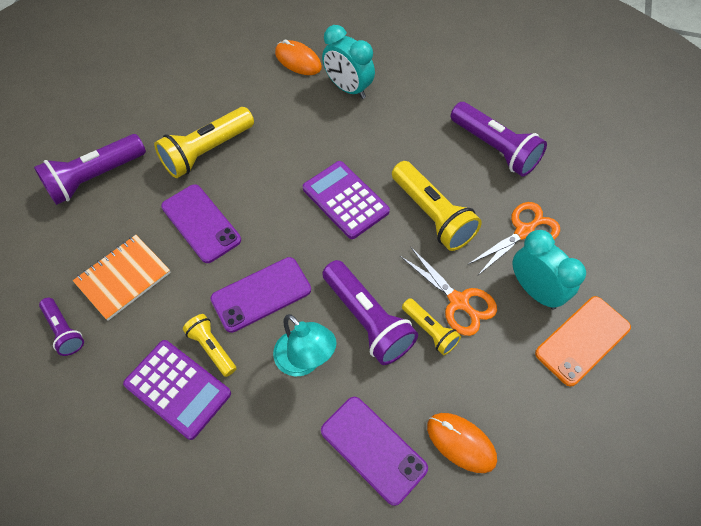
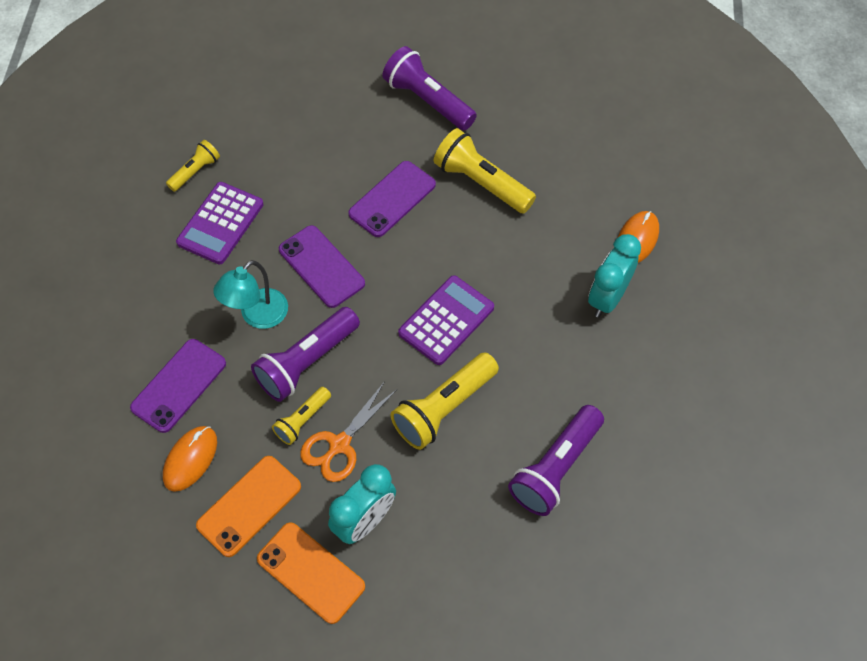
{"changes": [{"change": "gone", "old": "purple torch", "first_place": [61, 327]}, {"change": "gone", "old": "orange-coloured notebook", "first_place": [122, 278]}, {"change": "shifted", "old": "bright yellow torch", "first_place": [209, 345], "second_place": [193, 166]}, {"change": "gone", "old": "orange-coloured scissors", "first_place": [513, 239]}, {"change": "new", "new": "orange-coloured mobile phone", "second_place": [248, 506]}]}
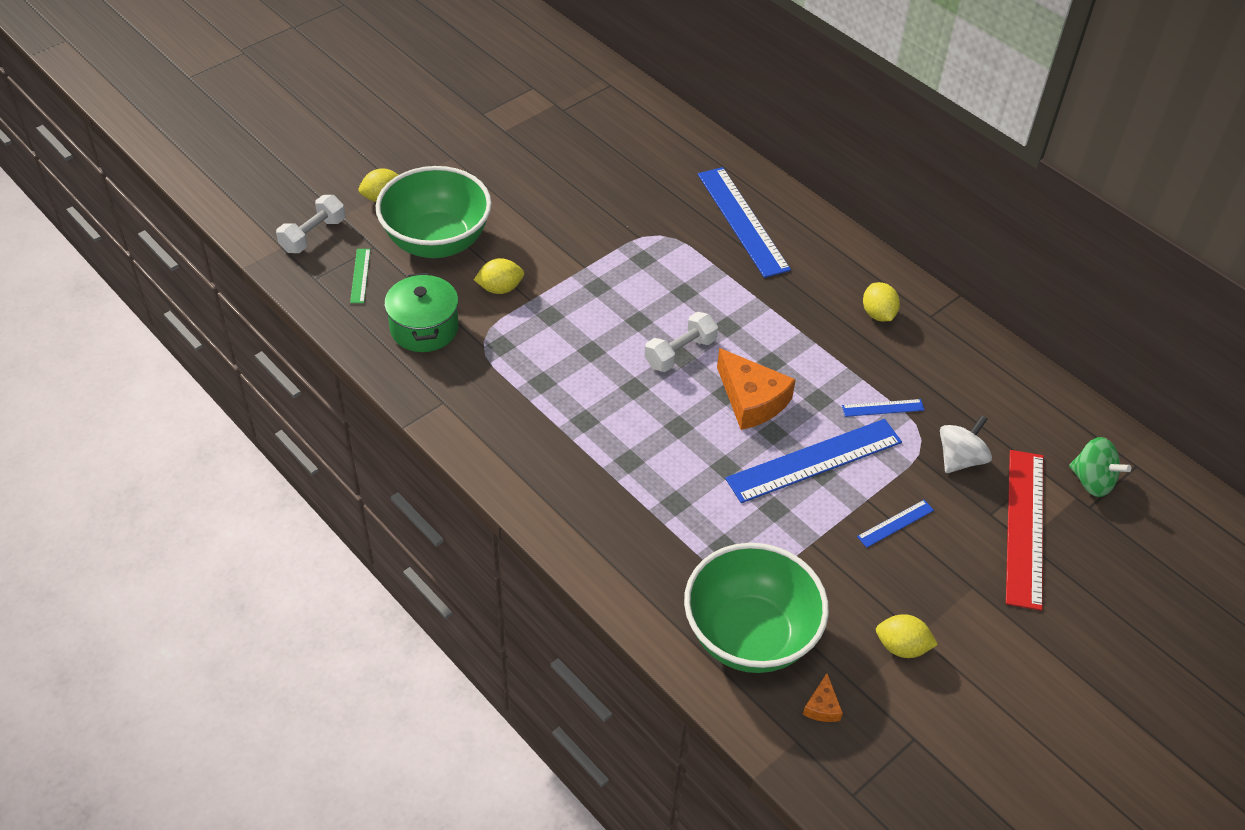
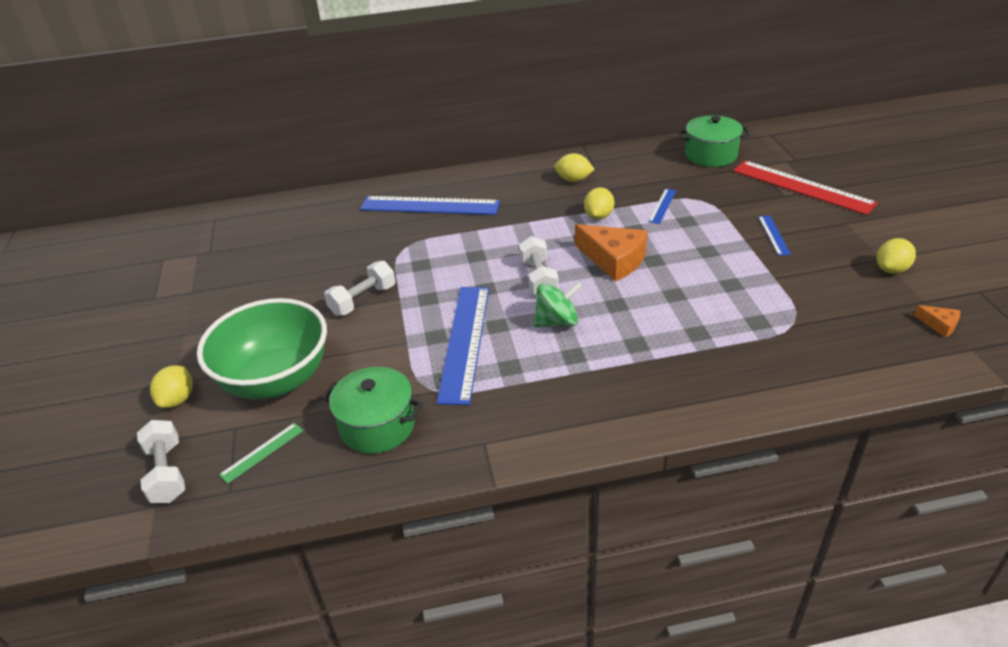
{"changes": [{"change": "rotated", "old": "leaf-green measuring stick", "first_place": [360, 276], "second_place": [261, 453], "degrees": -75}, {"change": "shifted", "old": "bright yellow toy lemon", "first_place": [499, 276], "second_place": [599, 203]}, {"change": "gone", "old": "leaf-green serving bowl", "first_place": [756, 608]}, {"change": "rotated", "old": "orange-coloured cheese wedge", "first_place": [756, 389], "second_place": [611, 253], "degrees": 45}, {"change": "shifted", "old": "cobalt measuring stick", "first_place": [813, 461], "second_place": [462, 346]}, {"change": "gone", "old": "pure white spinning top", "first_place": [966, 444]}, {"change": "shifted", "old": "leaf-green spinning top", "first_place": [1100, 467], "second_place": [558, 304]}, {"change": "new", "new": "pure white dumbbell", "second_place": [359, 288]}, {"change": "new", "new": "leaf-green cooking pot", "second_place": [714, 141]}]}
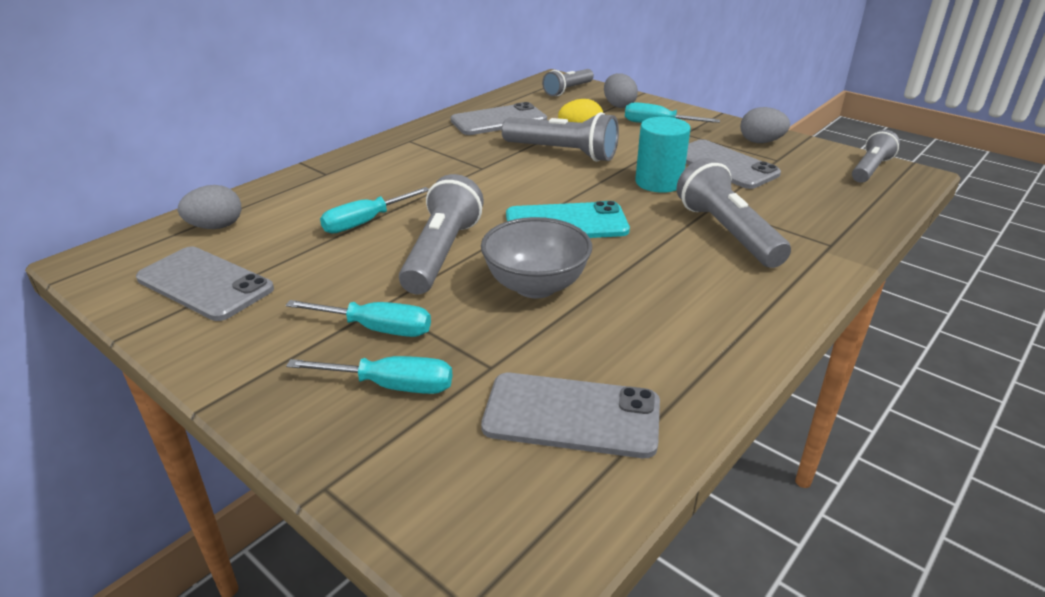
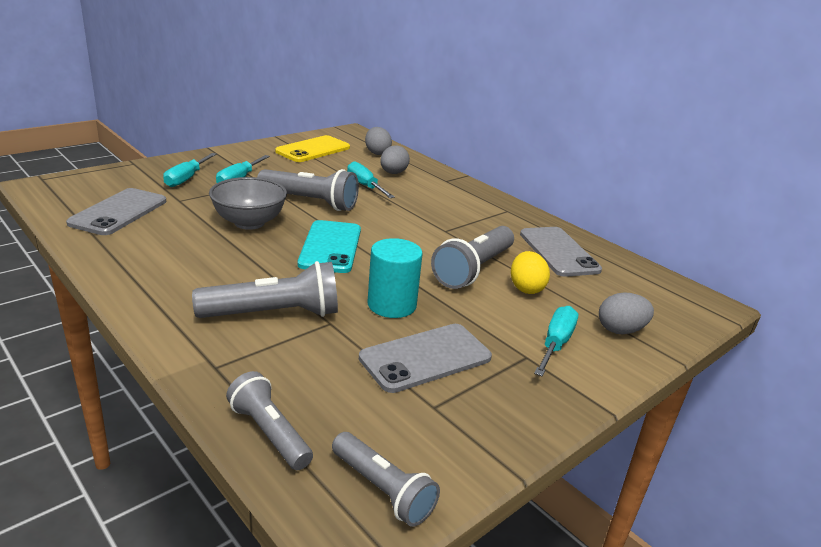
{"changes": [{"change": "repainted", "old": "gray mobile phone", "new": "bright yellow mobile phone", "first_place": [205, 284], "second_place": [312, 148]}, {"change": "shifted", "old": "gray torch", "first_place": [568, 82], "second_place": [269, 420]}, {"change": "shifted", "old": "gray egg shape", "first_place": [765, 125], "second_place": [395, 159]}]}
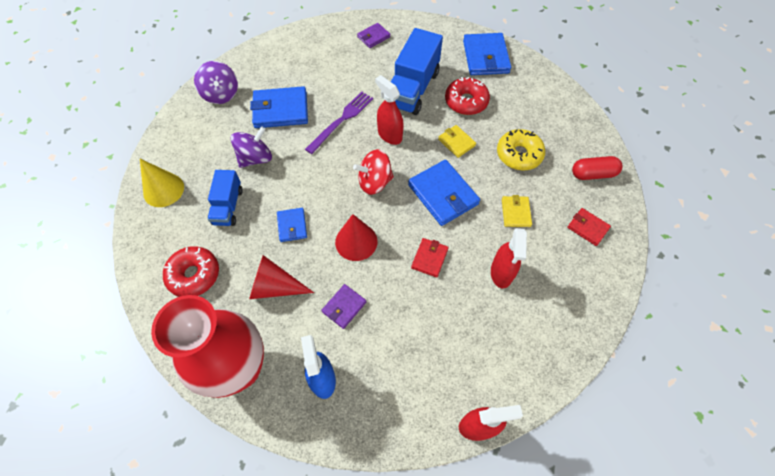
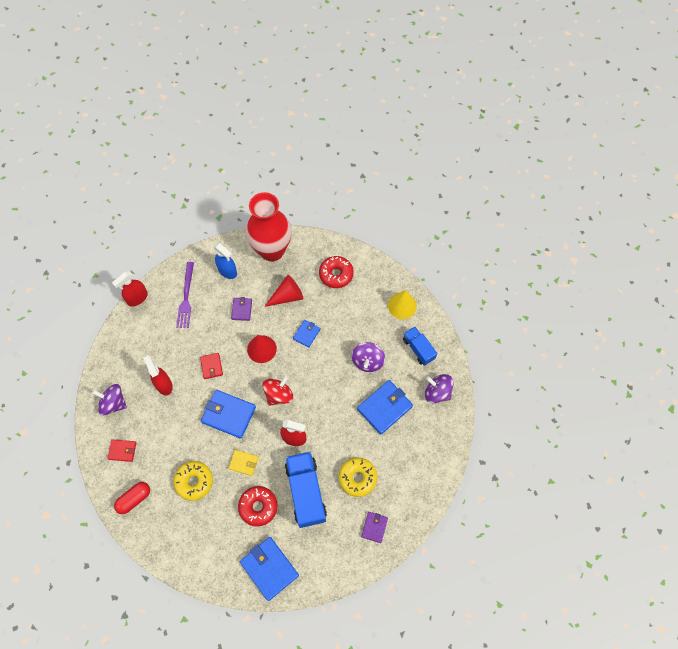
{"changes": [{"change": "shifted", "old": "cobalt toy truck", "first_place": [225, 198], "second_place": [420, 346]}, {"change": "rotated", "old": "cobalt billfold", "first_place": [292, 225], "second_place": [306, 334], "degrees": 75}, {"change": "shifted", "old": "purple table fork", "first_place": [339, 122], "second_place": [185, 295]}, {"change": "gone", "old": "bright yellow billfold", "first_place": [517, 211]}, {"change": "new", "new": "purple spinning top", "second_place": [109, 400]}, {"change": "new", "new": "bright yellow doughnut", "second_place": [358, 477]}]}
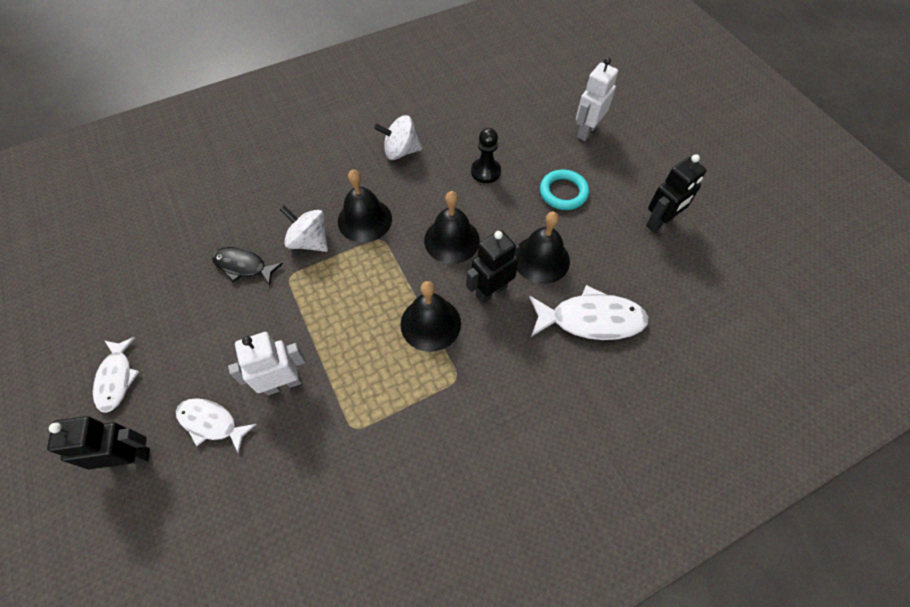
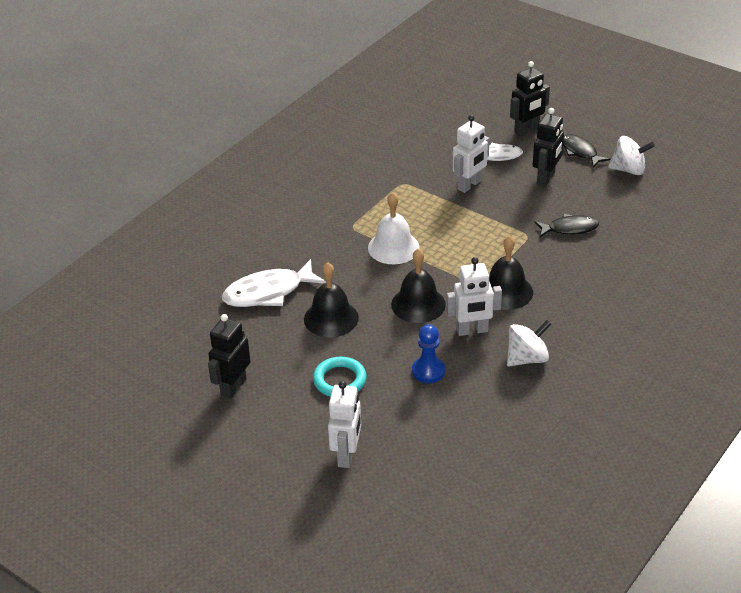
{"changes": [{"change": "repainted", "old": "pure white fish figure", "new": "ebony fish figure", "first_place": [116, 375], "second_place": [586, 151]}, {"change": "shifted", "old": "pure white spinning top", "first_place": [304, 229], "second_place": [631, 155]}, {"change": "repainted", "old": "ebony bell", "new": "pure white bell", "first_place": [431, 316], "second_place": [394, 228]}, {"change": "shifted", "old": "ebony toy robot", "first_place": [493, 267], "second_place": [548, 147]}, {"change": "repainted", "old": "ebony pawn", "new": "cobalt pawn", "first_place": [486, 155], "second_place": [428, 353]}, {"change": "new", "new": "pure white toy robot", "second_place": [474, 296]}]}
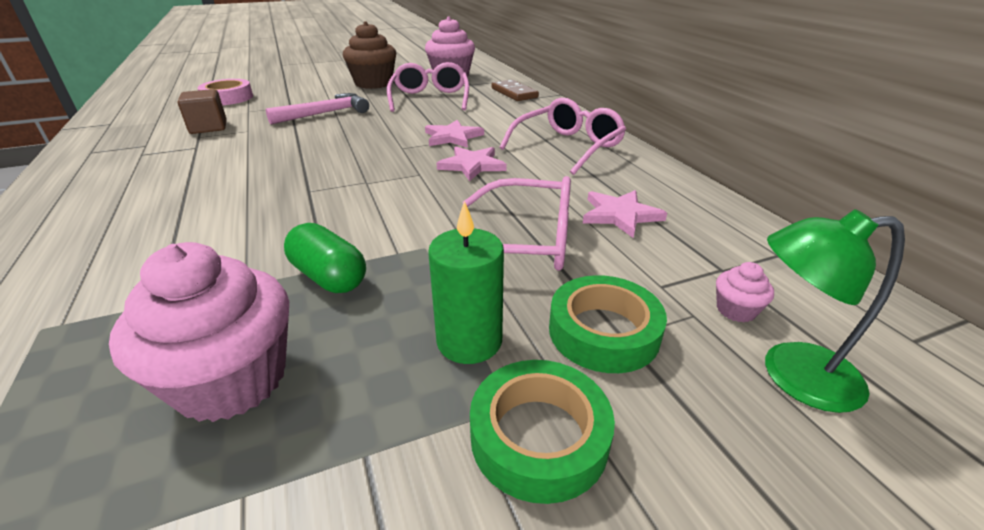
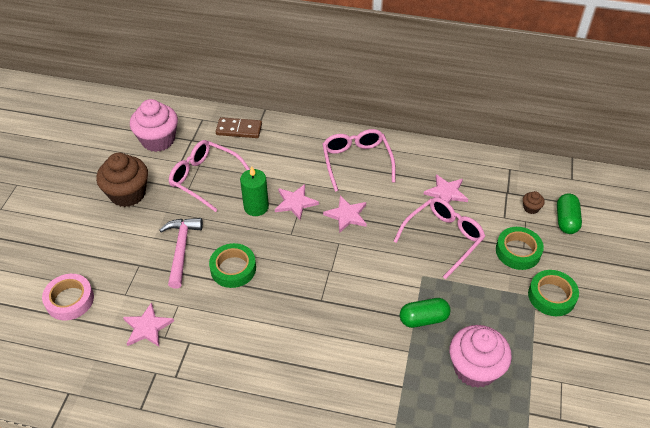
{"changes": [{"change": "swapped", "old": "russet block", "new": "rose-pink star", "first_place": [202, 111], "second_place": [148, 324]}, {"change": "shifted", "old": "leaf-green wax candle", "first_place": [466, 282], "second_place": [254, 191]}, {"change": "repainted", "old": "rose-pink fairy cake", "new": "russet fairy cake", "first_place": [745, 292], "second_place": [534, 202]}, {"change": "swapped", "old": "leaf-green desk lamp", "new": "leaf-green pill", "first_place": [835, 311], "second_place": [569, 213]}, {"change": "new", "new": "leaf-green sticky tape", "second_place": [232, 265]}]}
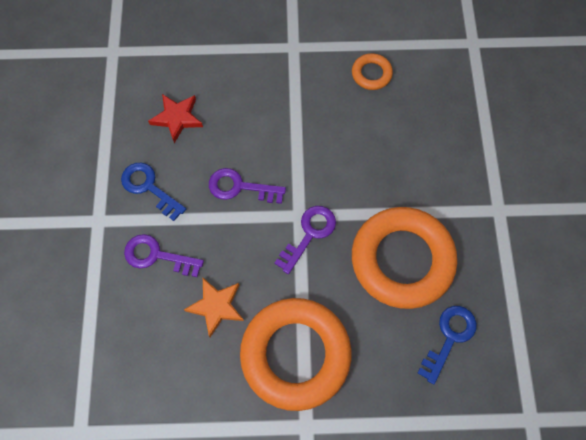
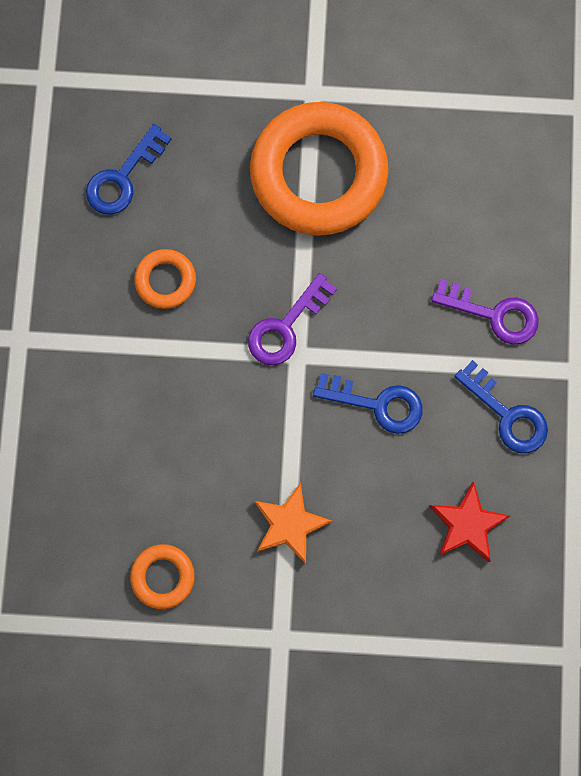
{"changes": [{"change": "shifted", "old": "orange-coloured star", "first_place": [214, 307], "second_place": [293, 523]}, {"change": "repainted", "old": "purple key", "new": "cobalt key", "first_place": [247, 186], "second_place": [368, 403]}, {"change": "scaled", "old": "orange-coloured ring", "first_place": [404, 258], "second_place": [165, 279], "factor": 0.44}]}
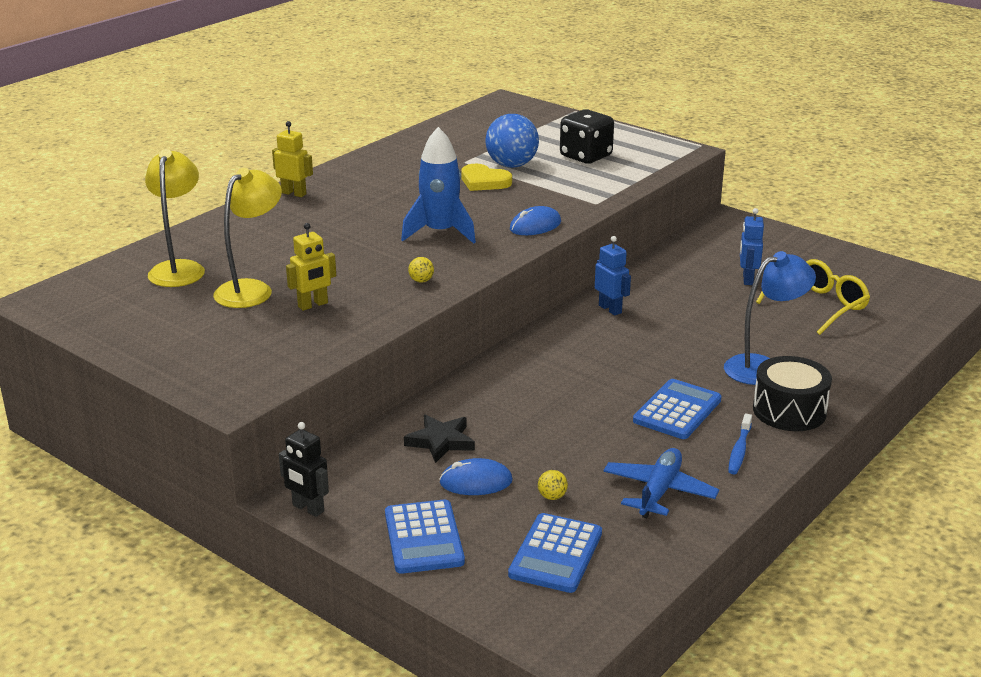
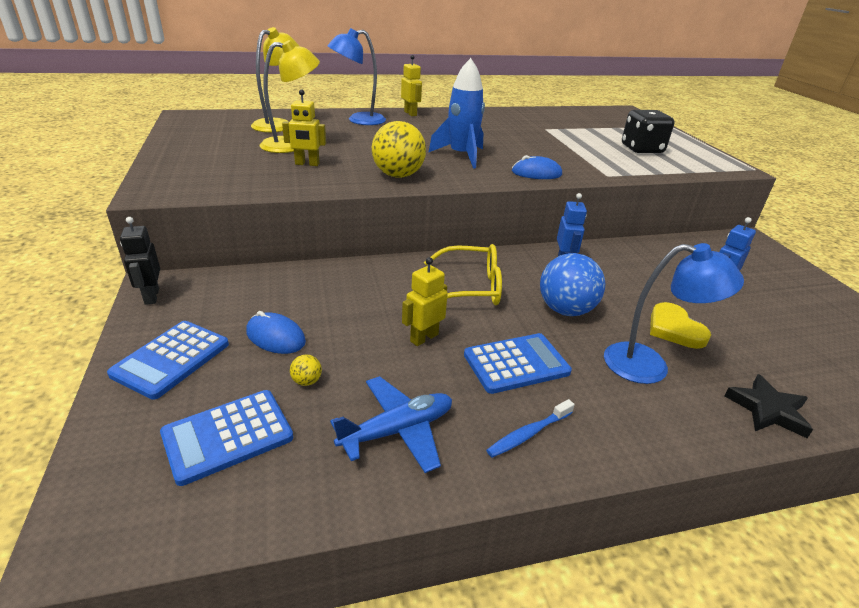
{"changes": [{"change": "shifted", "old": "ebony star", "first_place": [439, 438], "second_place": [768, 406]}, {"change": "scaled", "old": "bright yellow sphere", "first_place": [421, 270], "second_place": [399, 149], "factor": 2.47}, {"change": "shifted", "old": "bright yellow love heart", "first_place": [486, 177], "second_place": [680, 325]}, {"change": "shifted", "old": "cobalt sphere", "first_place": [512, 141], "second_place": [572, 284]}, {"change": "gone", "old": "ebony toy drum", "first_place": [792, 393]}, {"change": "shifted", "old": "bright yellow spectacles", "first_place": [813, 297], "second_place": [463, 274]}, {"change": "new", "new": "cobalt desk lamp", "second_place": [356, 76]}, {"change": "new", "new": "bright yellow toy robot", "second_place": [425, 301]}]}
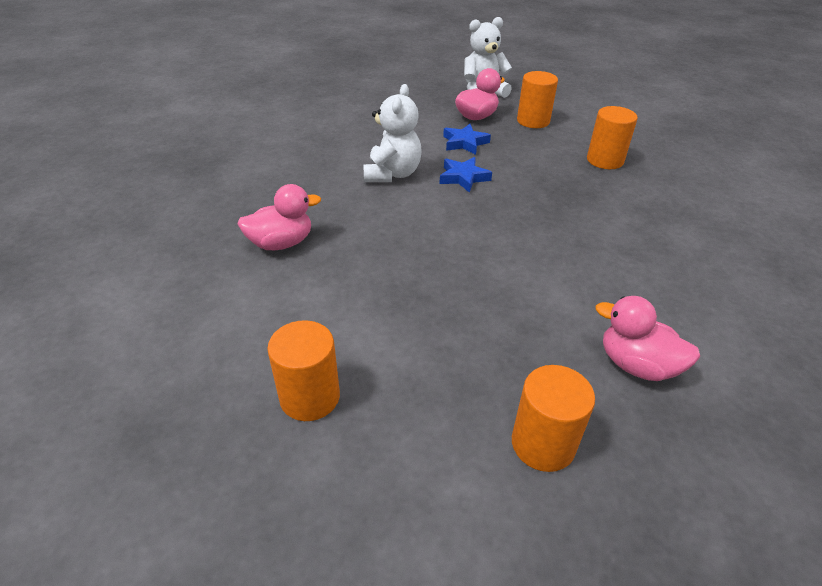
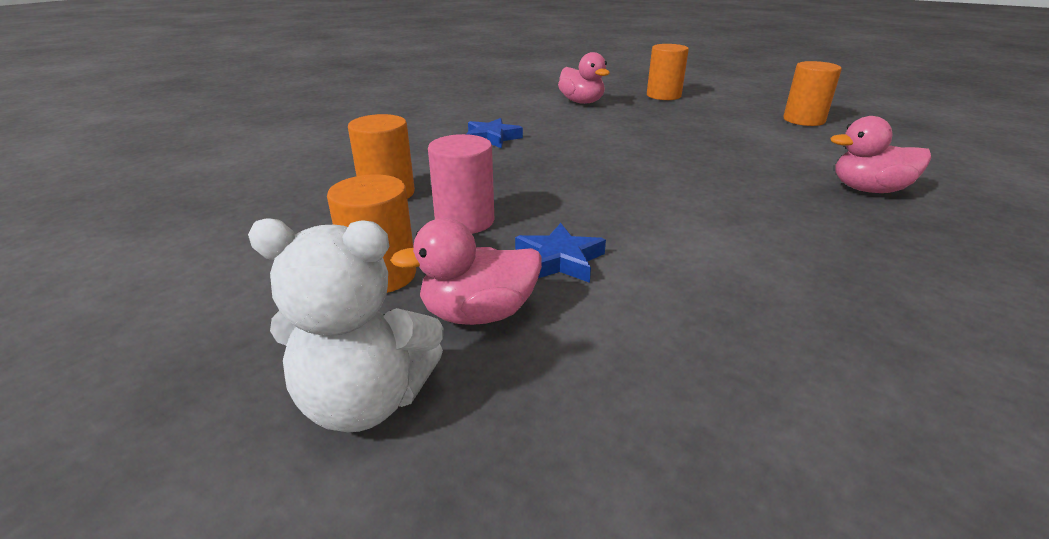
{"changes": [{"change": "gone", "old": "pure white teddy bear", "first_place": [392, 133]}, {"change": "shifted", "old": "cobalt star", "first_place": [465, 175], "second_place": [494, 133]}, {"change": "new", "new": "rose-pink cylinder shape", "second_place": [461, 184]}]}
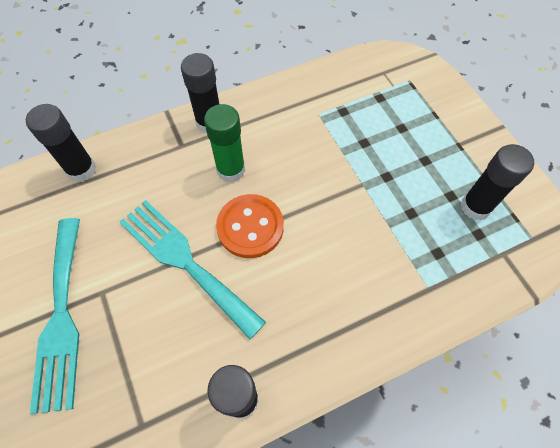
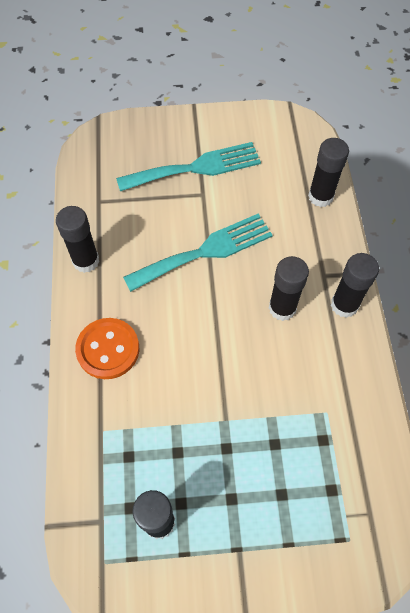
{"changes": [{"change": "rotated", "old": "aqua table fork", "first_place": [55, 316], "second_place": [188, 166], "degrees": 150}, {"change": "repainted", "old": "leaf-green stick of glue", "new": "ebony stick of glue", "first_place": [224, 143], "second_place": [289, 288]}, {"change": "shifted", "old": "orange-coloured sewing button", "first_place": [250, 226], "second_place": [107, 348]}]}
